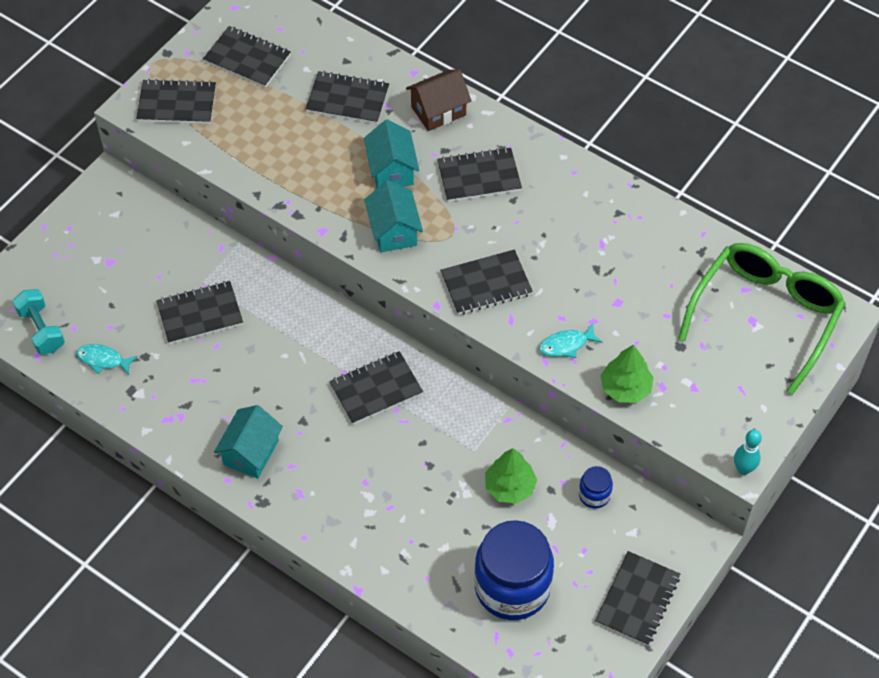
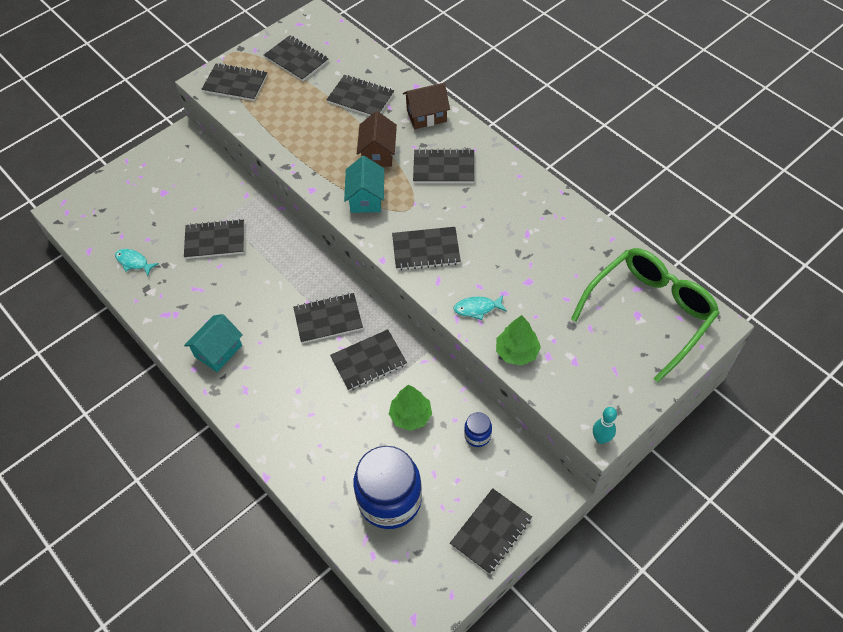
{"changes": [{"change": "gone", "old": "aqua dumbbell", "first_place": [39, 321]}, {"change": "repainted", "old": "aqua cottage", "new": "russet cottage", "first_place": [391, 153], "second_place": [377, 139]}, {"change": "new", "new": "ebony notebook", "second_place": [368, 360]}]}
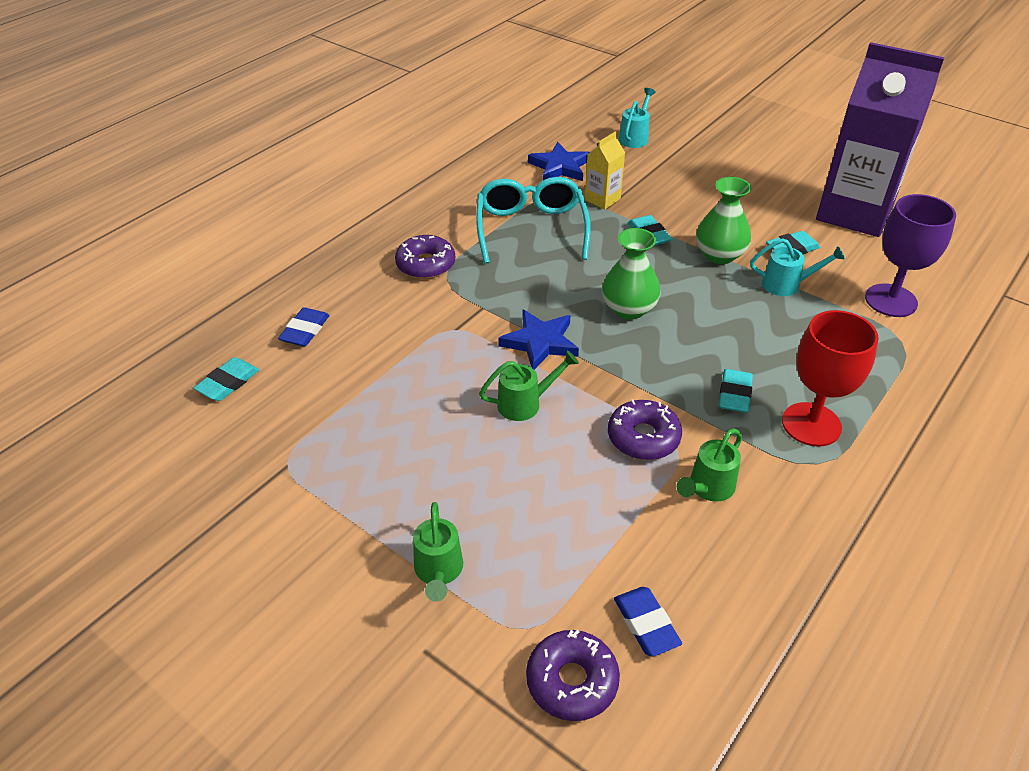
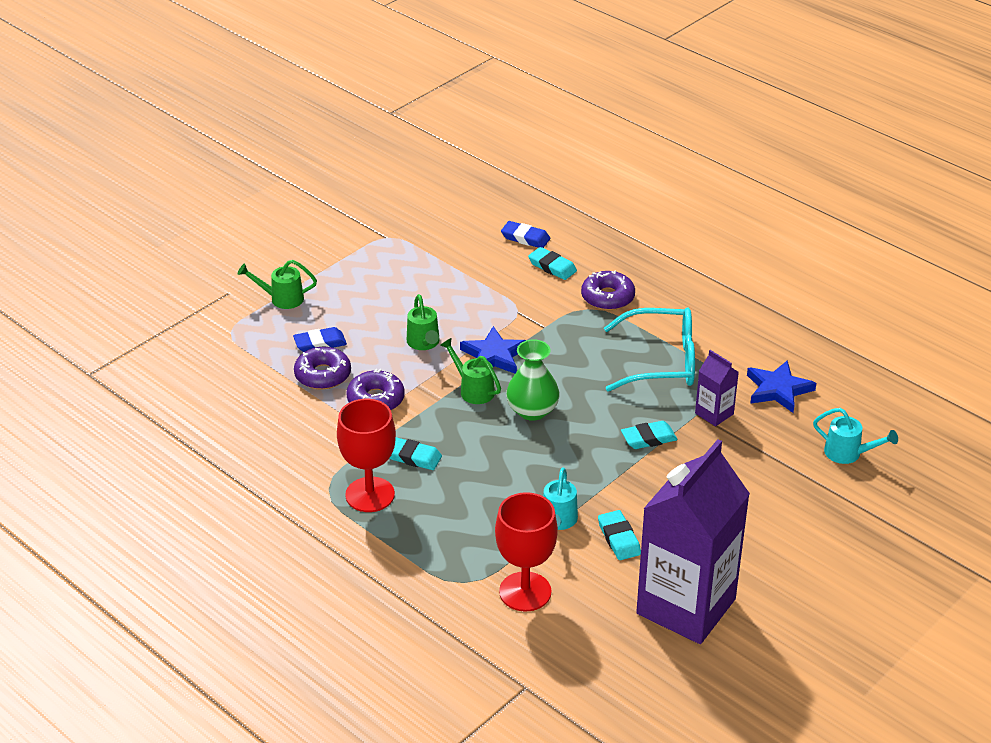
{"changes": [{"change": "shifted", "old": "aqua pencil eraser", "first_place": [226, 379], "second_place": [552, 263]}, {"change": "shifted", "old": "purple doughnut", "first_place": [573, 675], "second_place": [322, 368]}, {"change": "repainted", "old": "bright yellow carton", "new": "purple carton", "first_place": [605, 170], "second_place": [717, 388]}, {"change": "shifted", "old": "cobalt pencil eraser", "first_place": [648, 622], "second_place": [320, 339]}, {"change": "shifted", "old": "leaf-green sprinkling can", "first_place": [709, 465], "second_place": [470, 371]}, {"change": "gone", "old": "leaf-green vase", "first_place": [723, 220]}, {"change": "repainted", "old": "purple goblet", "new": "crimson goblet", "first_place": [910, 255], "second_place": [526, 552]}]}
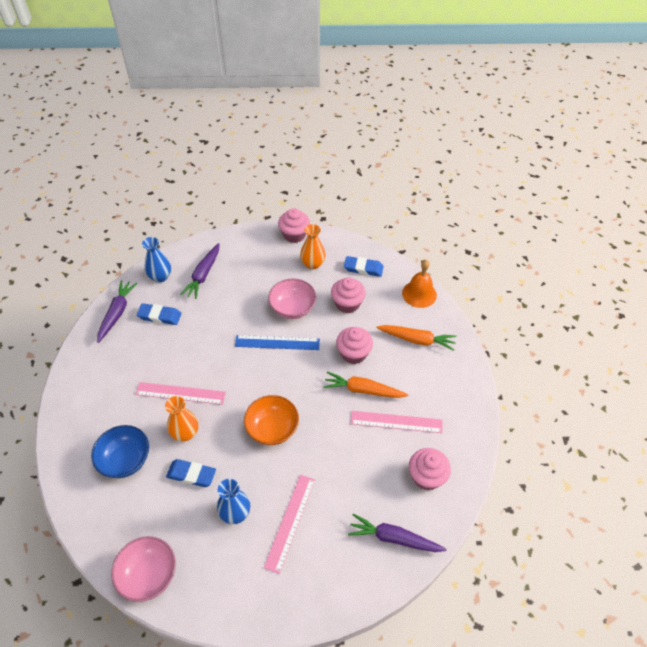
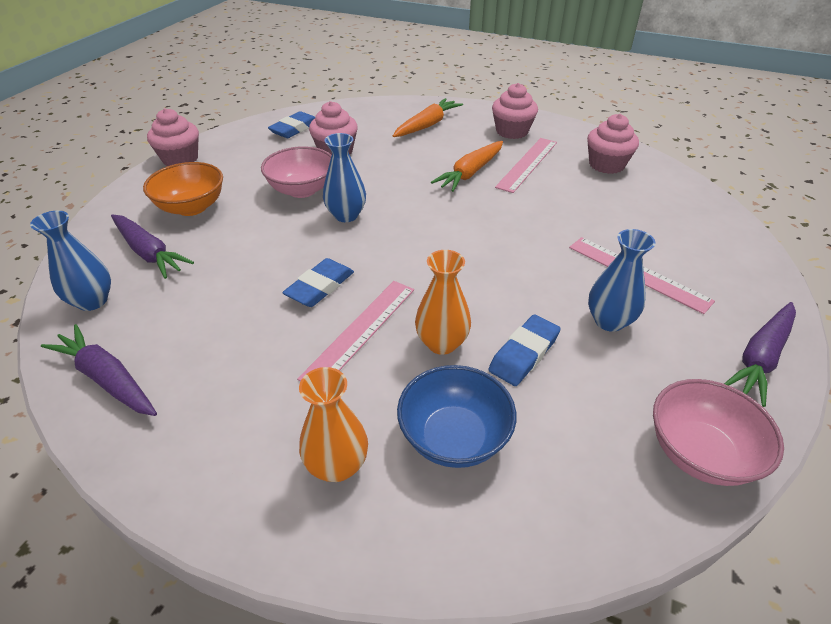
{"changes": [{"change": "shifted", "old": "cobalt pencil eraser", "first_place": [159, 314], "second_place": [318, 282]}, {"change": "swapped", "old": "cobalt measuring stick", "new": "cobalt vase", "first_place": [277, 342], "second_place": [344, 177]}, {"change": "shifted", "old": "orange-coloured serving bowl", "first_place": [271, 420], "second_place": [183, 189]}, {"change": "shifted", "old": "orange-coloured vase", "first_place": [313, 246], "second_place": [333, 424]}, {"change": "shifted", "old": "rose-pink fairy cake", "first_place": [354, 345], "second_place": [515, 111]}, {"change": "shifted", "old": "purple root vegetable", "first_place": [397, 533], "second_place": [760, 354]}, {"change": "gone", "old": "orange-coloured bell", "first_place": [419, 284]}]}
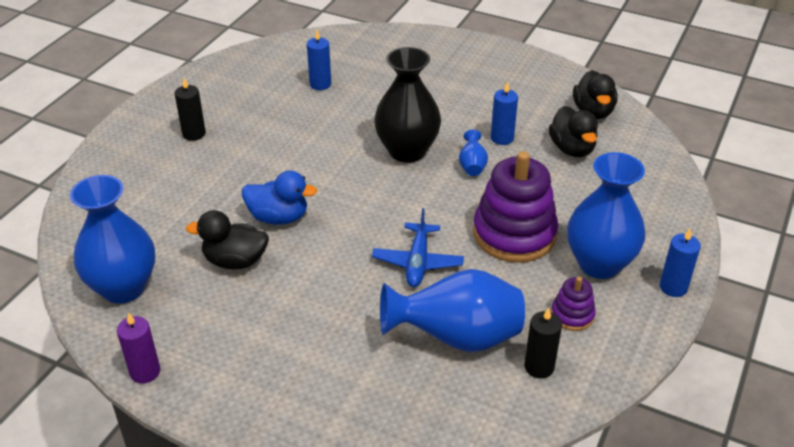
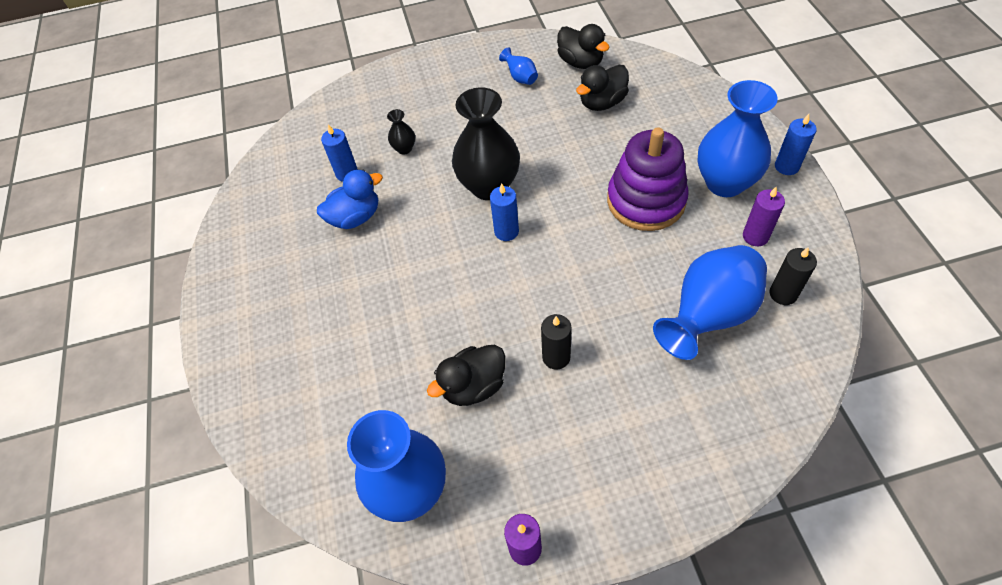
{"changes": [{"change": "shifted", "old": "ebony wax candle", "first_place": [190, 109], "second_place": [556, 342]}, {"change": "shifted", "old": "cobalt rubber duck", "first_place": [279, 198], "second_place": [350, 199]}, {"change": "gone", "old": "cobalt plane", "first_place": [418, 247]}, {"change": "shifted", "old": "cobalt vase", "first_place": [473, 153], "second_place": [518, 66]}, {"change": "shifted", "old": "cobalt wax candle", "first_place": [504, 113], "second_place": [504, 212]}, {"change": "rotated", "old": "ebony rubber duck", "first_place": [573, 131], "second_place": [602, 88], "degrees": 105}, {"change": "swapped", "old": "purple stacking toy", "new": "purple wax candle", "first_place": [573, 304], "second_place": [764, 216]}, {"change": "new", "new": "ebony vase", "second_place": [401, 131]}]}
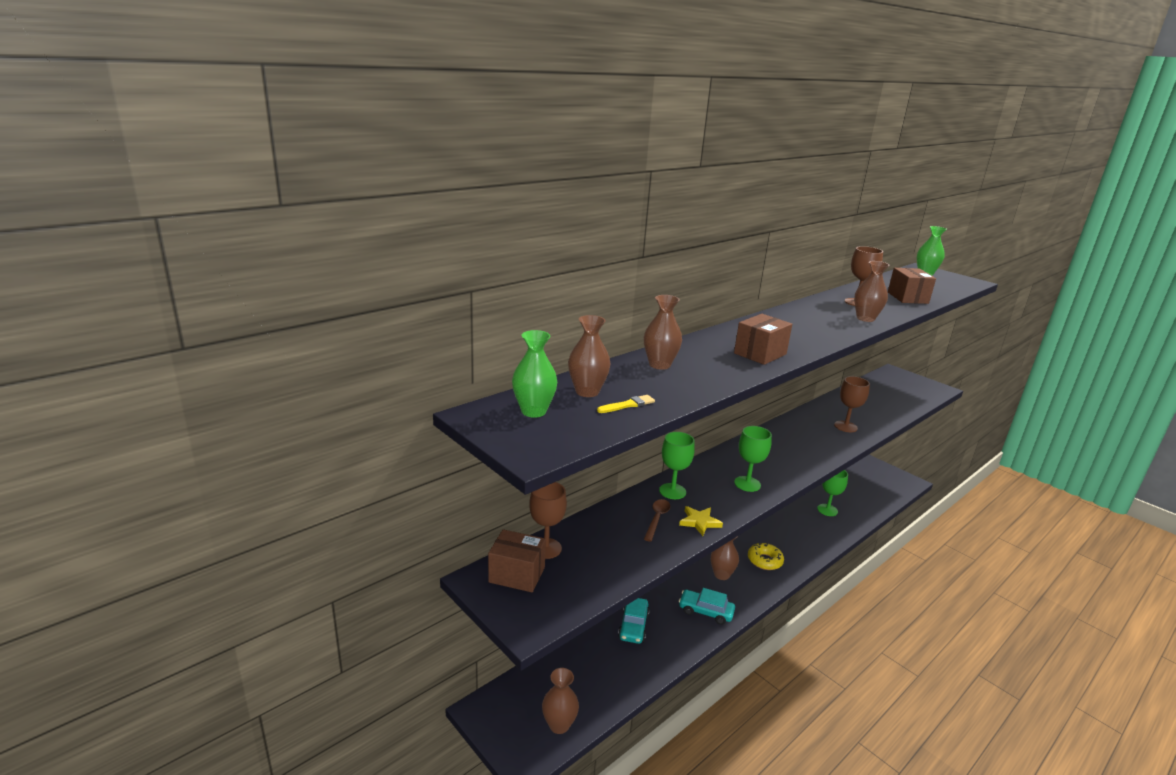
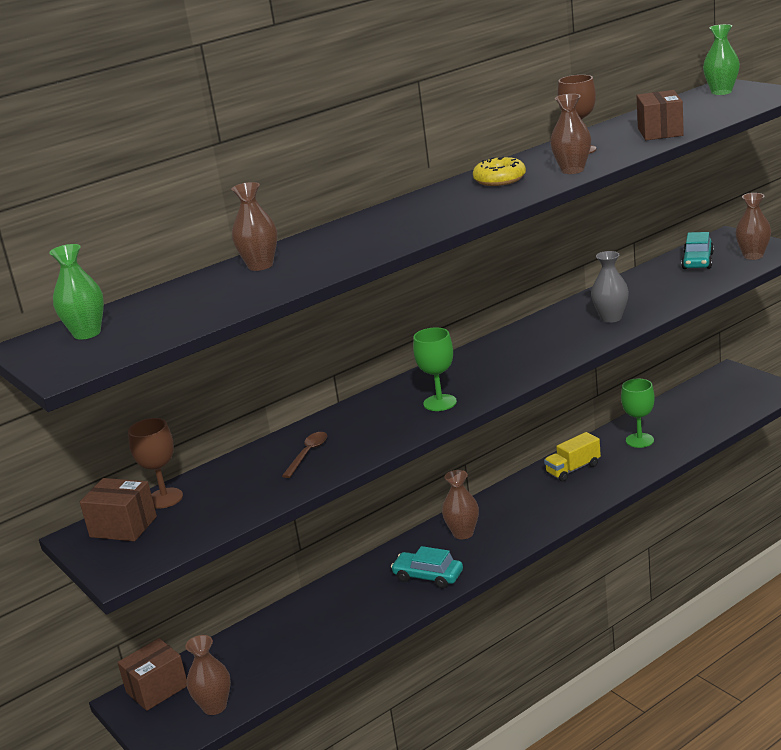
{"changes": [{"change": "shifted", "old": "russet vase", "first_place": [589, 356], "second_place": [753, 226]}, {"change": "gone", "old": "bright yellow brush", "first_place": [626, 404]}, {"change": "shifted", "old": "aqua automobile", "first_place": [634, 621], "second_place": [697, 250]}, {"change": "gone", "old": "leaf-green goblet", "first_place": [677, 465]}, {"change": "gone", "old": "bright yellow star", "first_place": [701, 521]}, {"change": "shifted", "old": "russet parcel", "first_place": [763, 339], "second_place": [152, 674]}, {"change": "shifted", "old": "bright yellow doughnut", "first_place": [766, 556], "second_place": [499, 171]}, {"change": "swapped", "old": "russet goblet", "new": "gray vase", "first_place": [852, 404], "second_place": [610, 287]}, {"change": "new", "new": "bright yellow toy truck", "second_place": [572, 457]}]}
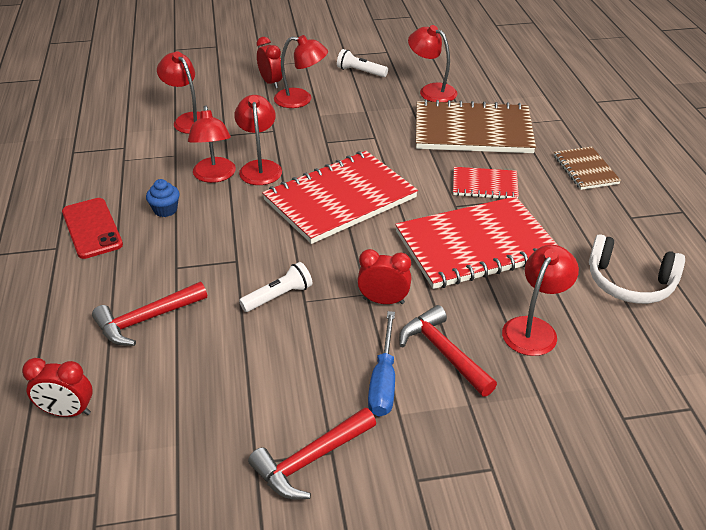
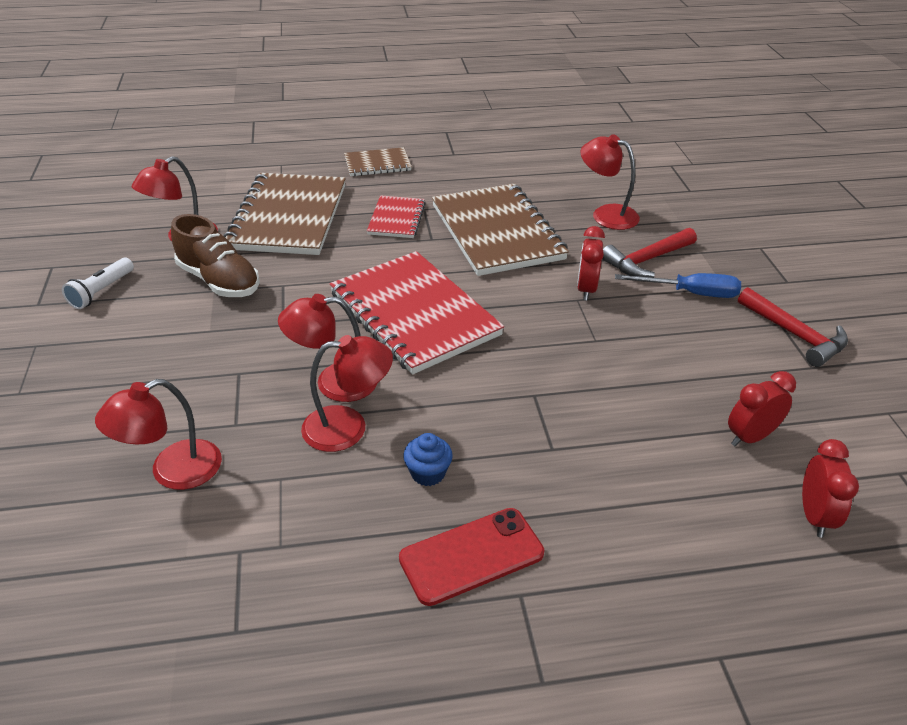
{"changes": [{"change": "gone", "old": "crimson carpenter's hammer", "first_place": [149, 314]}, {"change": "gone", "old": "pure white torch", "first_place": [275, 287]}, {"change": "shifted", "old": "crimson alarm clock", "first_place": [269, 62], "second_place": [762, 409]}, {"change": "gone", "old": "crimson desk lamp", "first_place": [301, 71]}, {"change": "repainted", "old": "crimson notebook", "new": "russet notebook", "first_place": [476, 242], "second_place": [500, 230]}, {"change": "gone", "old": "pure white headphones", "first_place": [637, 269]}, {"change": "new", "new": "russet lace-up shoe", "second_place": [215, 255]}]}
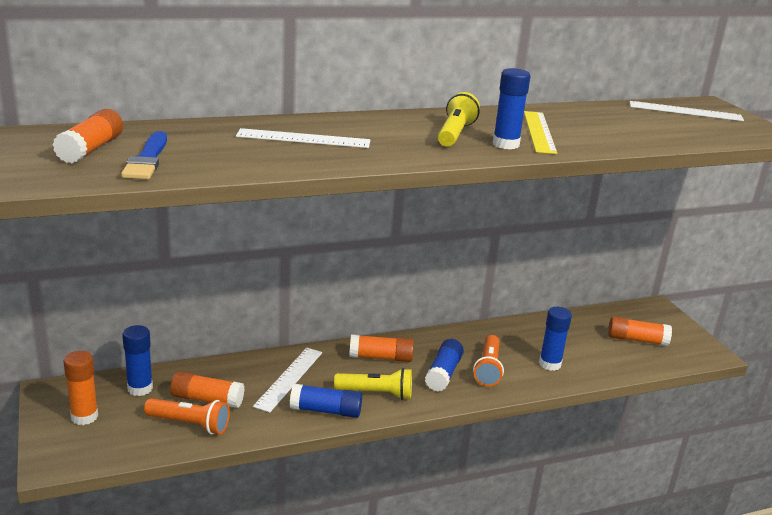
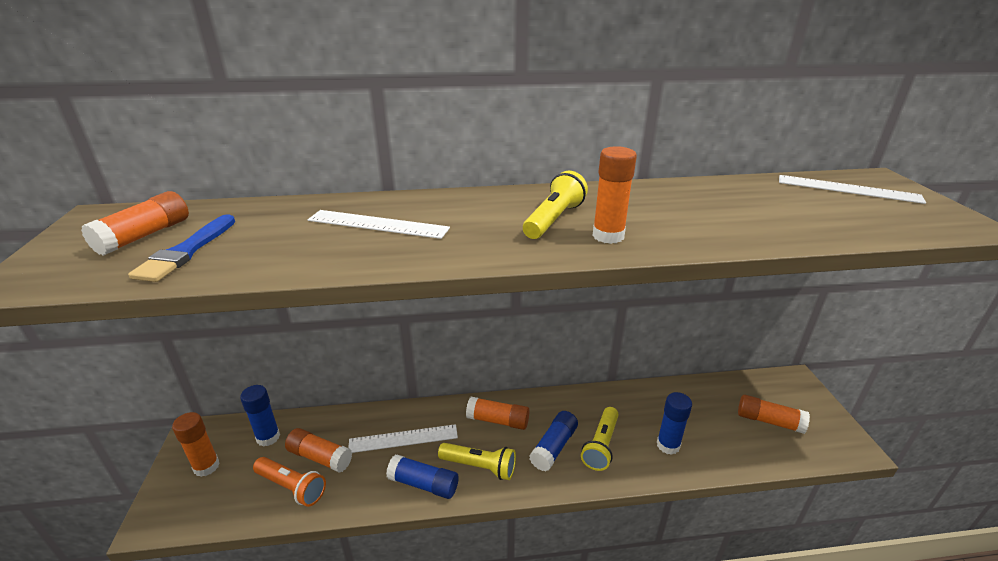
{"changes": [{"change": "rotated", "old": "pure white measuring stick", "first_place": [287, 380], "second_place": [403, 438], "degrees": 45}, {"change": "repainted", "old": "orange-coloured torch", "new": "bright yellow torch", "first_place": [488, 361], "second_place": [600, 439]}, {"change": "repainted", "old": "cobalt stick of glue", "new": "orange-coloured stick of glue", "first_place": [512, 108], "second_place": [614, 195]}, {"change": "gone", "old": "bright yellow measuring stick", "first_place": [540, 132]}]}
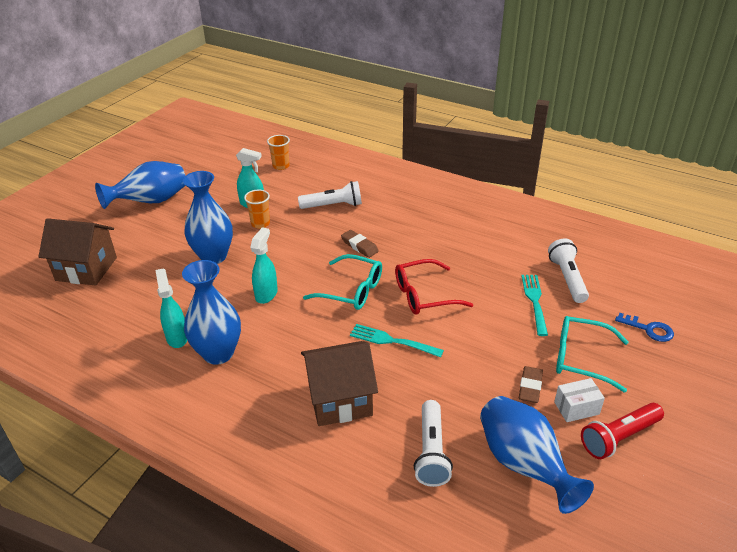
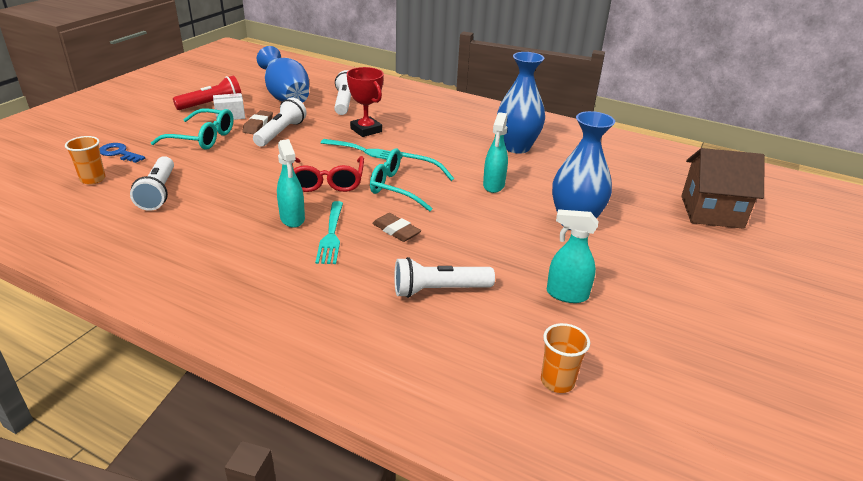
{"changes": [{"change": "gone", "old": "cobalt vase", "first_place": [140, 185]}, {"change": "shifted", "old": "aqua spray bottle", "first_place": [172, 308], "second_place": [291, 183]}, {"change": "shifted", "old": "orange-coloured tumbler", "first_place": [257, 209], "second_place": [85, 160]}, {"change": "gone", "old": "russet cottage", "first_place": [339, 383]}, {"change": "rotated", "old": "crimson spectacles", "first_place": [434, 287], "second_place": [328, 174], "degrees": 105}, {"change": "shifted", "old": "aqua table fork", "first_place": [534, 305], "second_place": [329, 232]}, {"change": "new", "new": "pure white torch", "second_place": [280, 122]}, {"change": "new", "new": "crimson award cup", "second_place": [365, 102]}]}
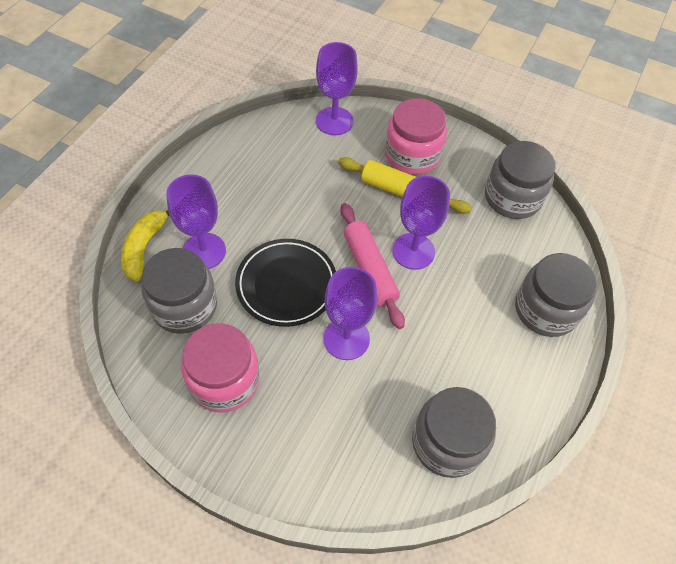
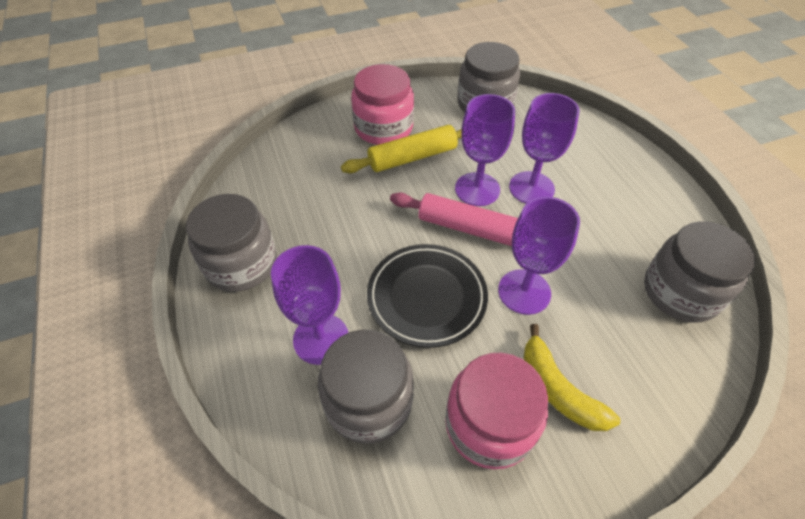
{"changes": [{"change": "shifted", "old": "bright yellow banana", "first_place": [145, 245], "second_place": [572, 377]}, {"change": "shifted", "old": "purple goblet", "first_place": [337, 88], "second_place": [544, 148]}, {"change": "shifted", "old": "gray jar", "first_place": [556, 295], "second_place": [231, 243]}]}
